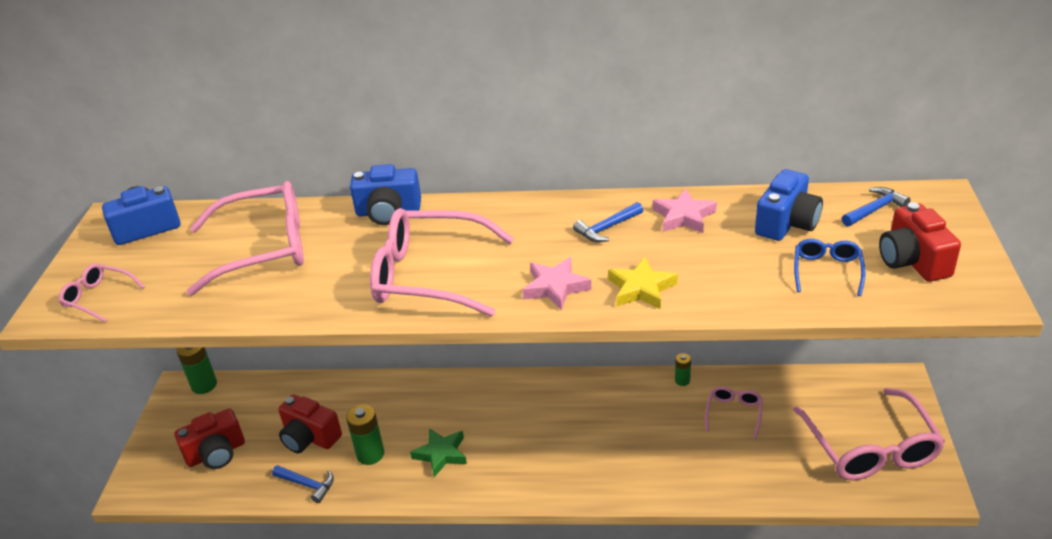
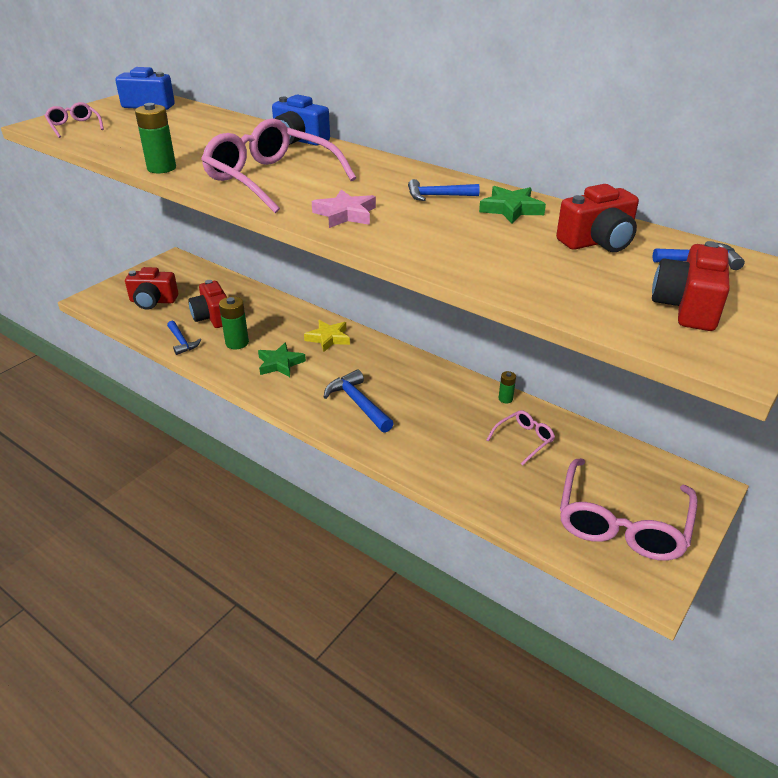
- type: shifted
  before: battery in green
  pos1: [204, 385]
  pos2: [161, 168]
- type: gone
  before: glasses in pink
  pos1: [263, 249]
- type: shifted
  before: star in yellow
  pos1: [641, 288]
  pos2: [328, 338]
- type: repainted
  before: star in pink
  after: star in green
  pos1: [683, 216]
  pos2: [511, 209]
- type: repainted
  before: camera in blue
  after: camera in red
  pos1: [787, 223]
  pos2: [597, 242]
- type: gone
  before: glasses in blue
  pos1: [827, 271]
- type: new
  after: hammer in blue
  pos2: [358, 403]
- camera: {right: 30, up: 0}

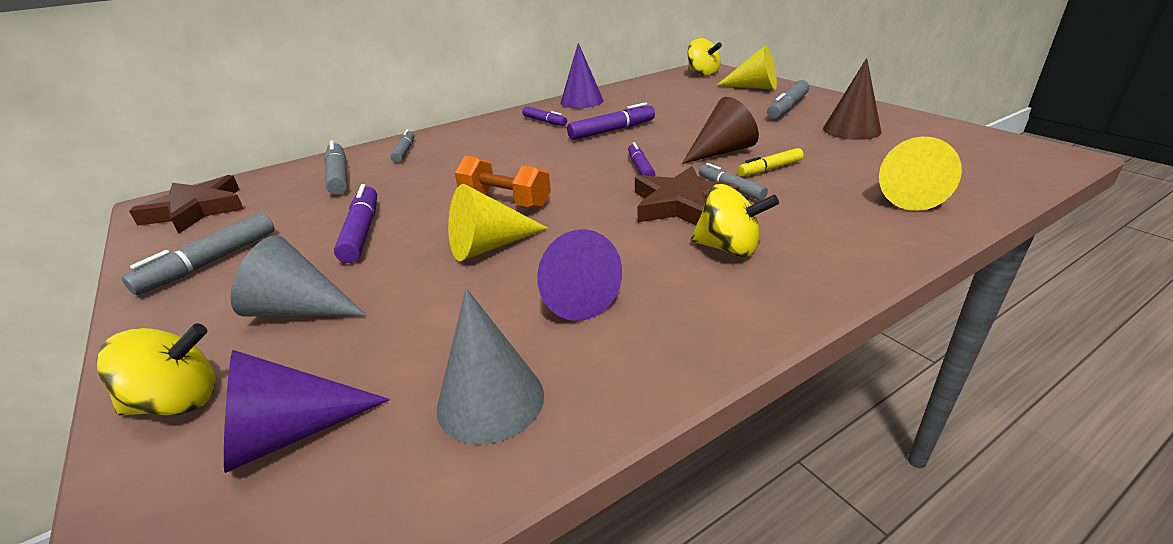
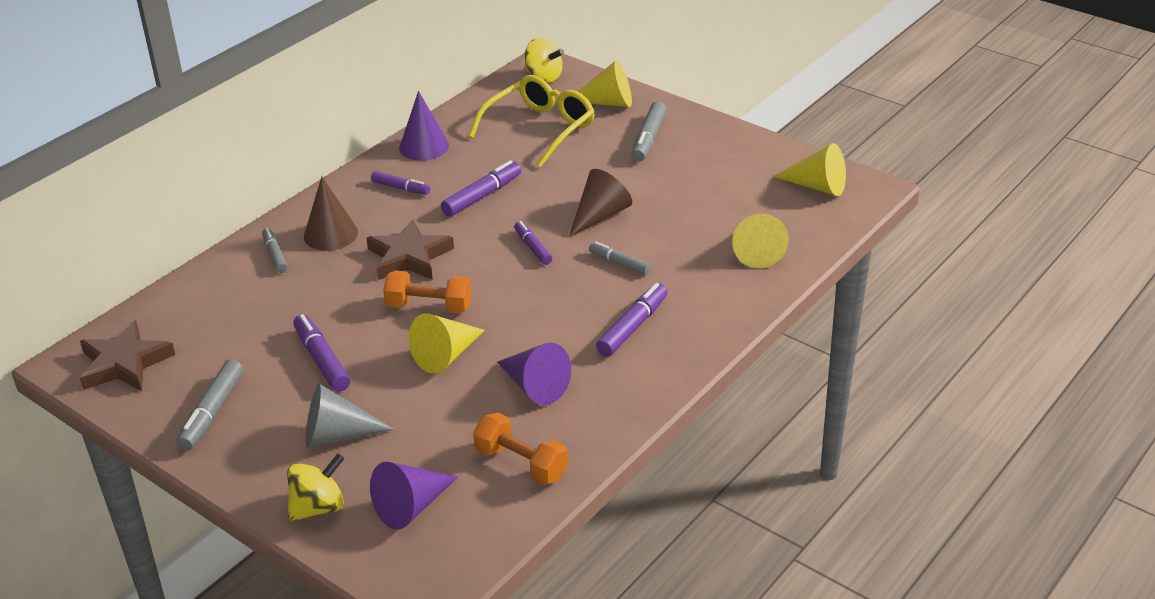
- type: gone
  before: marker in grey
  pos1: [338, 176]
- type: swapped
  before: cone in grey
  after: dumbbell in orange
  pos1: [490, 400]
  pos2: [521, 464]
- type: shifted
  before: star in brown
  pos1: [681, 204]
  pos2: [409, 257]
- type: swapped
  before: spinning top in yellow
  after: marker in purple
  pos1: [728, 248]
  pos2: [632, 327]
- type: gone
  before: marker in yellow
  pos1: [770, 169]
- type: shifted
  before: cone in brown
  pos1: [851, 130]
  pos2: [330, 234]
- type: new
  after: glasses in yellow
  pos2: [540, 129]
- type: new
  after: cone in yellow
  pos2: [817, 186]
- camera: {right: -20, up: 5}

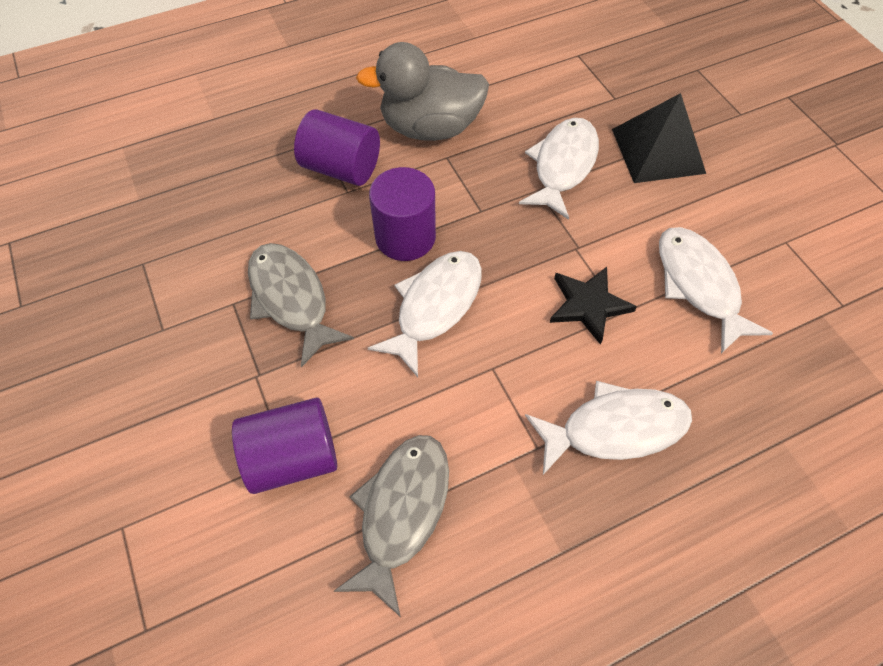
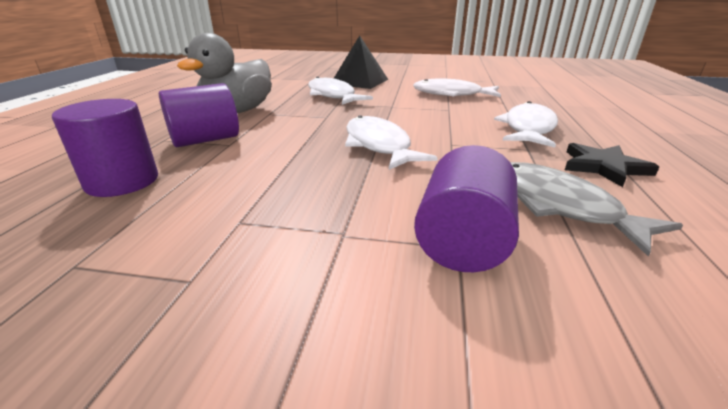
- type: gone
  before: fish in grey
  pos1: [291, 299]
- type: shifted
  before: cylinder in purple
  pos1: [405, 237]
  pos2: [122, 181]
- type: shifted
  before: star in black
  pos1: [588, 305]
  pos2: [603, 167]
- camera: {right: -55, up: -30}

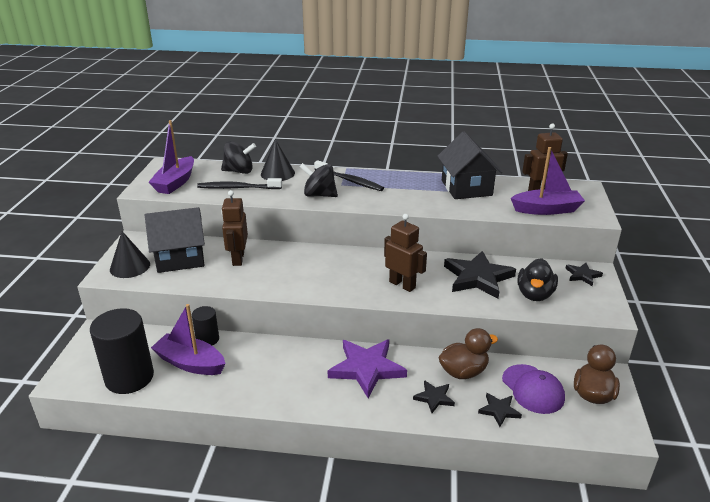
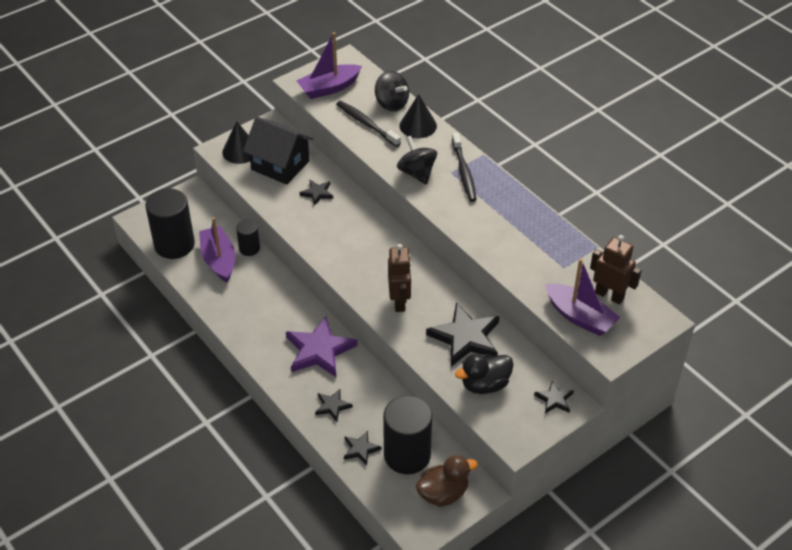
- type: swapped
  before: robot in brown
  after: star in black
  pos1: [238, 259]
  pos2: [317, 193]
- type: gone
  before: house in black
  pos1: [466, 188]
- type: gone
  before: duck in brown
  pos1: [463, 372]
- type: swapped
  before: cap in purple
  after: cylinder in black
  pos1: [533, 389]
  pos2: [407, 455]
- camera: {right: 45, up: 15}

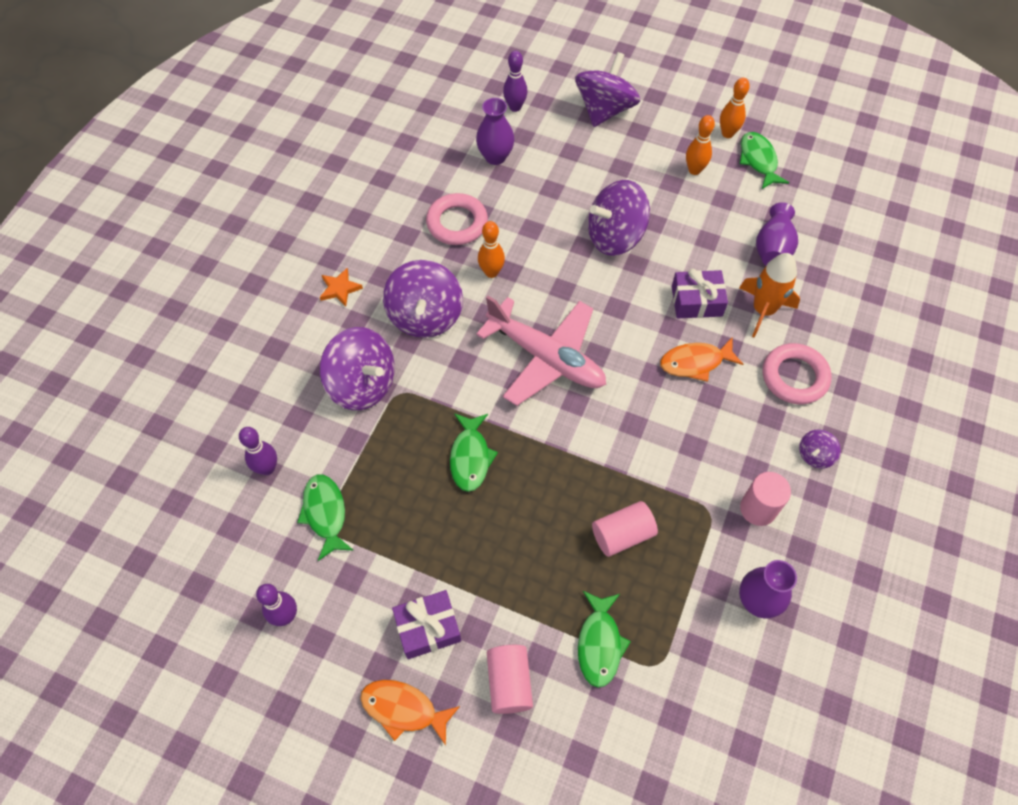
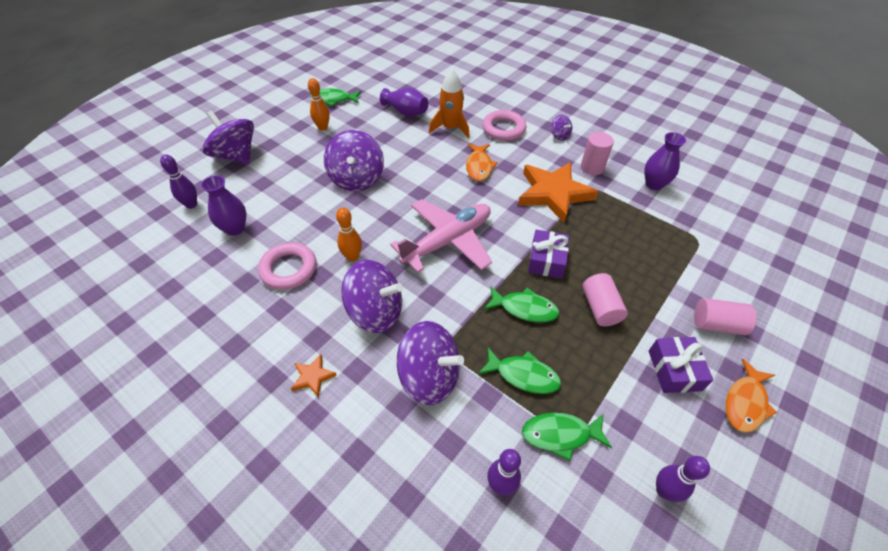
- type: rotated
  before: spinning top in purple
  pos1: [362, 384]
  pos2: [430, 376]
  turn: 60
- type: shifted
  before: fish in green
  pos1: [599, 643]
  pos2: [523, 375]
- type: shifted
  before: cylinder in pink
  pos1: [622, 535]
  pos2: [600, 308]
- type: shifted
  before: gift in purple
  pos1: [696, 301]
  pos2: [546, 260]
- type: gone
  before: bowling pin in orange
  pos1: [727, 133]
- type: new
  after: star in orange
  pos2: [553, 193]
- camera: {right: -75, up: -10}

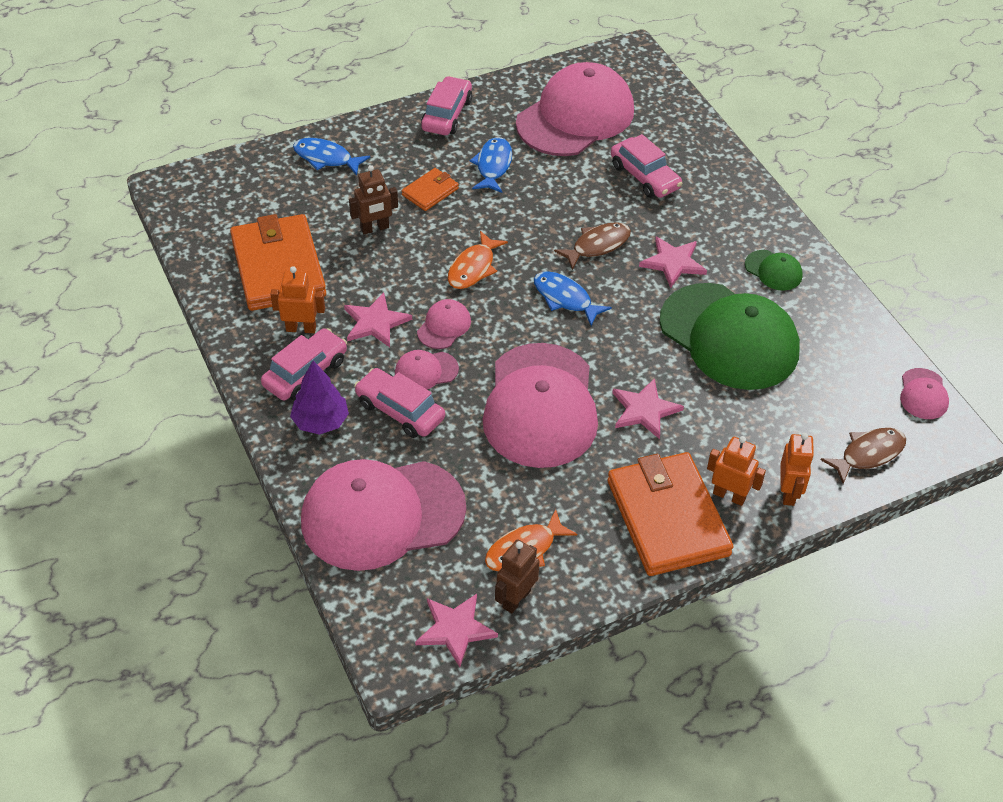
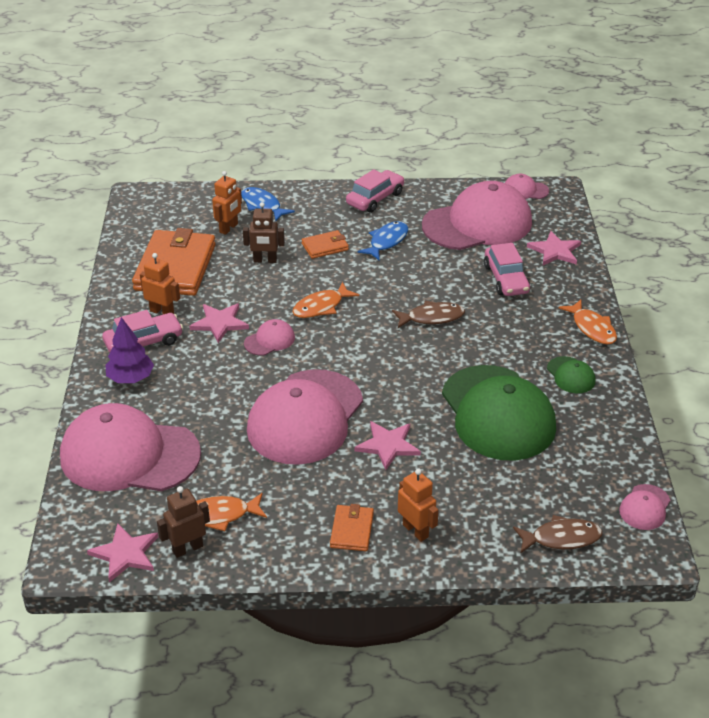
- type: gone
  before: car in pink
  pos1: [400, 410]
- type: shifted
  before: cap in pink
  pos1: [426, 371]
  pos2: [525, 190]
- type: gone
  before: fish in blue
  pos1: [565, 298]
- type: scaled
  before: wallet in orange
  pos1: [668, 517]
  pos2: [352, 530]
  scale: 0.47
- type: shifted
  before: star in pink
  pos1: [673, 263]
  pos2: [555, 251]
- type: shifted
  before: robot in orange
  pos1: [788, 492]
  pos2: [229, 228]
- type: new
  after: fish in orange
  pos2: [592, 328]
- camera: {right: 25, up: -10}

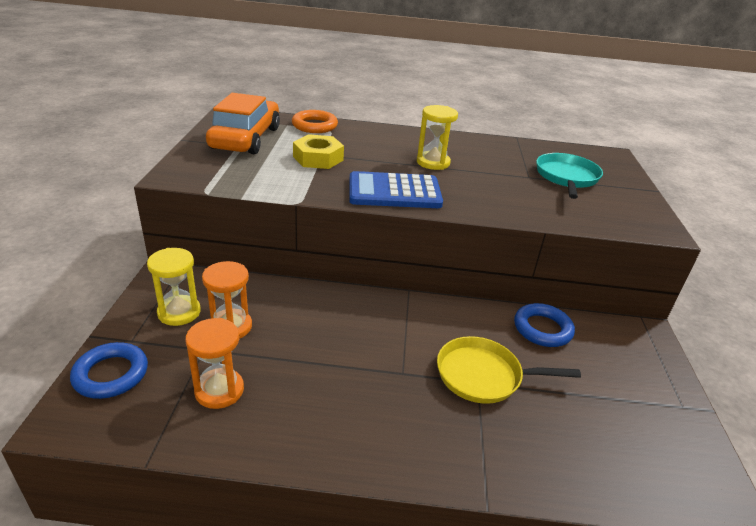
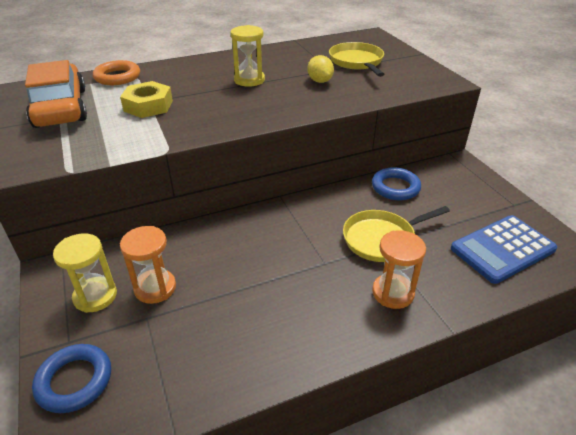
- type: shifted
  before: hourglass in orange
  pos1: [219, 390]
  pos2: [393, 293]
- type: shifted
  before: calculator in blue
  pos1: [394, 192]
  pos2: [502, 249]
- type: repainted
  before: pan in turquoise
  after: pan in yellow
  pos1: [566, 177]
  pos2: [357, 62]
- type: new
  after: lemon in yellow
  pos2: [320, 81]
- camera: {right: -25, up: 5}

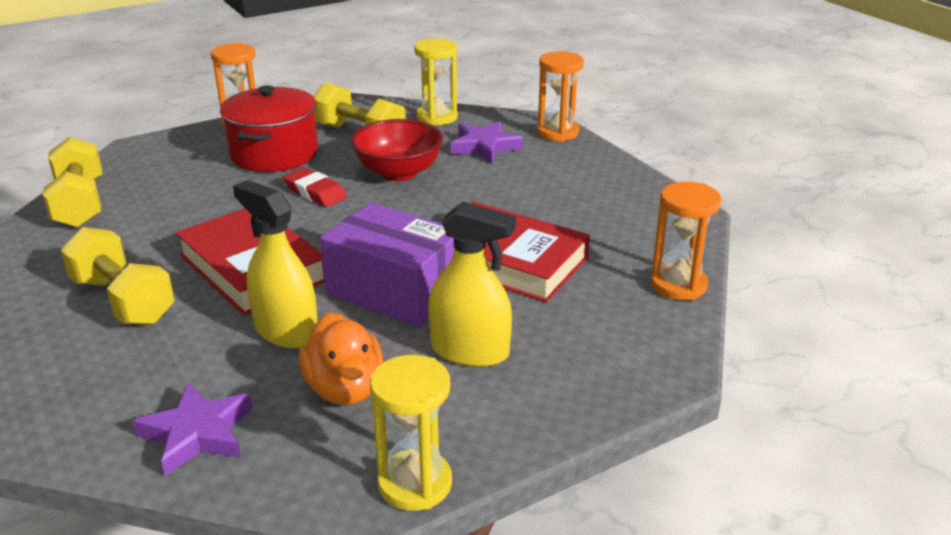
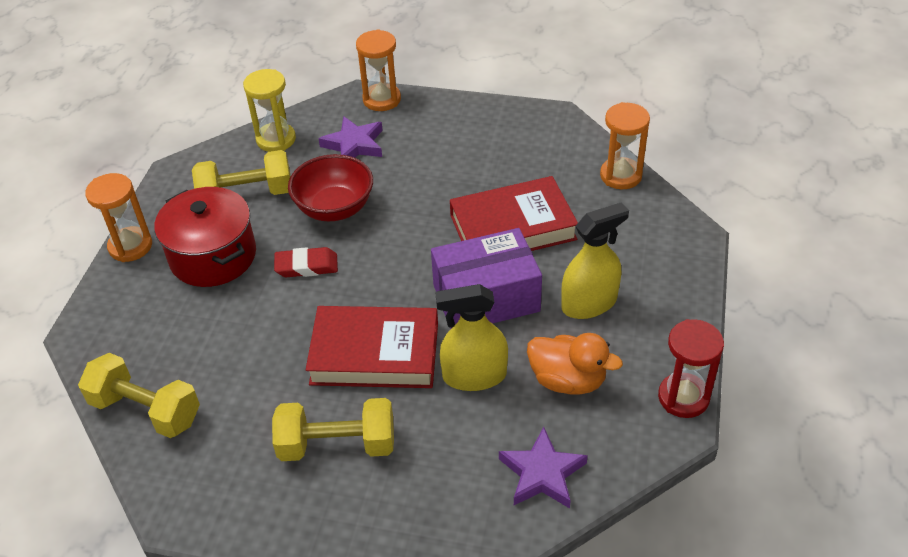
- type: repainted
  before: hourglass in yellow
  after: hourglass in red
  pos1: [415, 484]
  pos2: [683, 397]
- camera: {right: -45, up: 15}

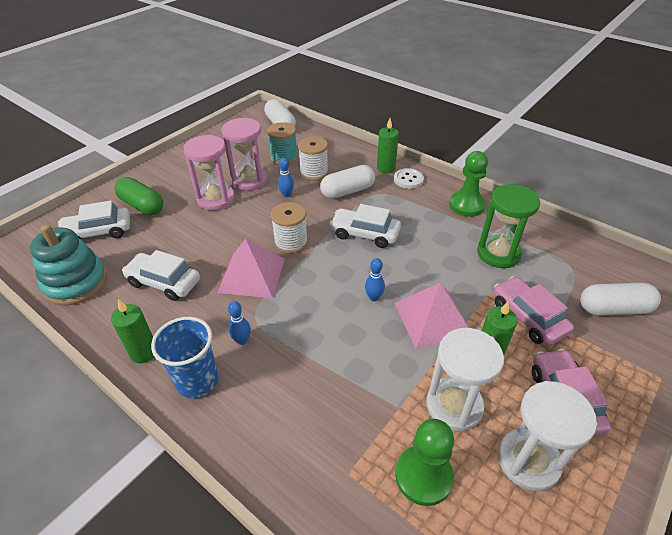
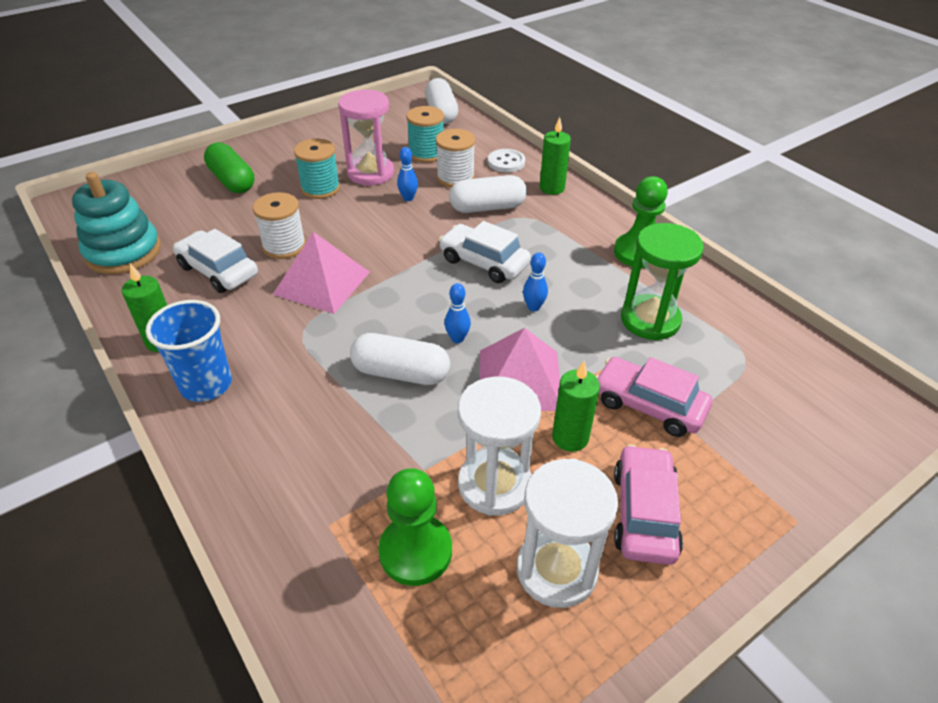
- type: gone
  before: car in white
  pos1: [98, 232]
- type: swapped
  before: hourglass in pink
  after: spool in turquoise
  pos1: [216, 199]
  pos2: [320, 188]
- type: shifted
  before: bowling pin in blue
  pos1: [242, 340]
  pos2: [533, 307]
- type: shifted
  before: spool in white
  pos1: [291, 242]
  pos2: [284, 246]
- type: shifted
  before: button in white
  pos1: [408, 179]
  pos2: [506, 162]
- type: rotated
  before: car in pink
  pos1: [528, 317]
  pos2: [648, 405]
  turn: -45
- type: shifted
  before: capsule in white
  pos1: [613, 309]
  pos2: [401, 373]
- camera: {right: 15, up: 0}

